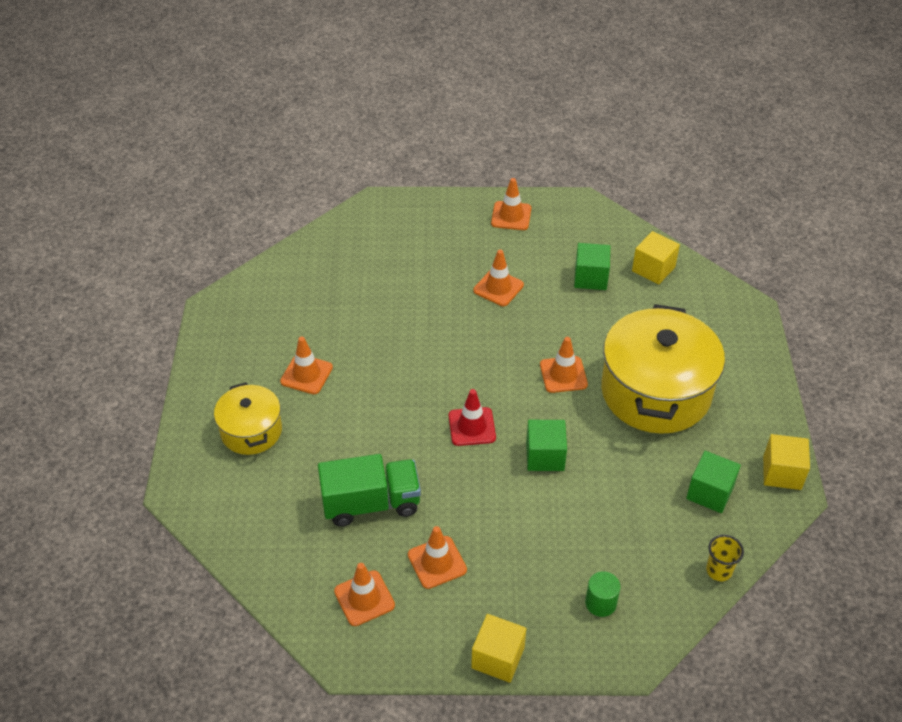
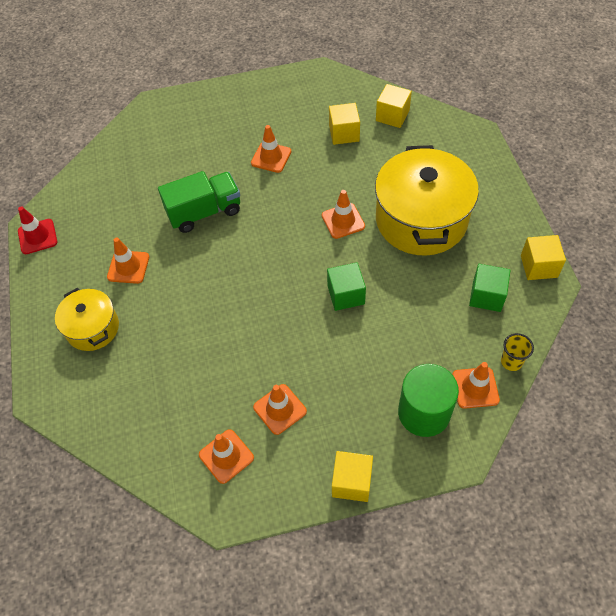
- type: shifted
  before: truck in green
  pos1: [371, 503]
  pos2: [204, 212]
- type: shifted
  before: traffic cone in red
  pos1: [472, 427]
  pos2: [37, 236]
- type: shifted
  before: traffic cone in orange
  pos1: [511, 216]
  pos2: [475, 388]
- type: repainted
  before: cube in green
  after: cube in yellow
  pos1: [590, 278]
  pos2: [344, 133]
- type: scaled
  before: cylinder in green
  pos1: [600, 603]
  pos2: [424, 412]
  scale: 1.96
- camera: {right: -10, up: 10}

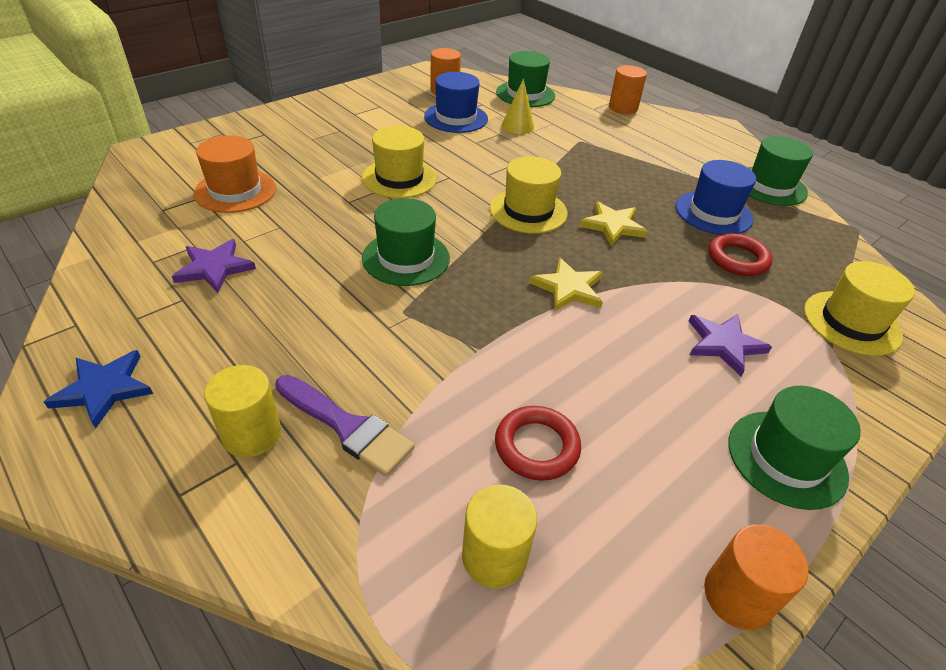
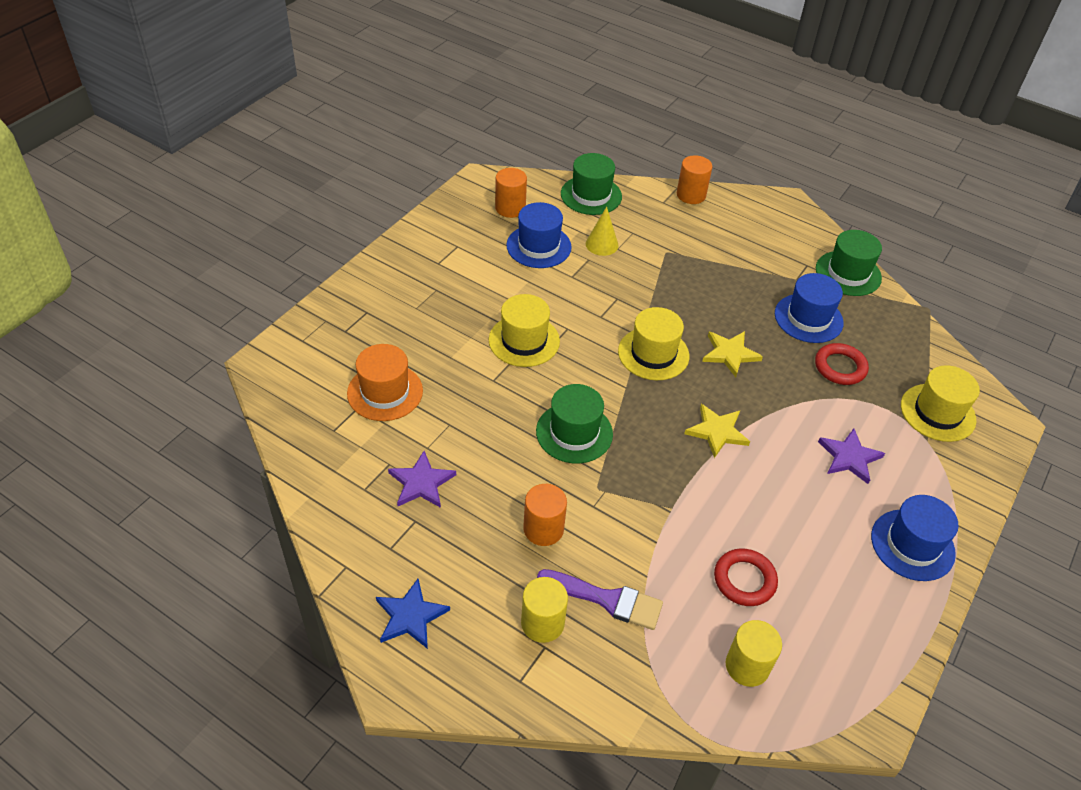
- type: shifted
  before: cylinder in orange
  pos1: [737, 596]
  pos2: [543, 529]
- type: repainted
  before: hat in green
  after: hat in blue
  pos1: [786, 458]
  pos2: [912, 545]
- camera: {right: -15, up: 5}

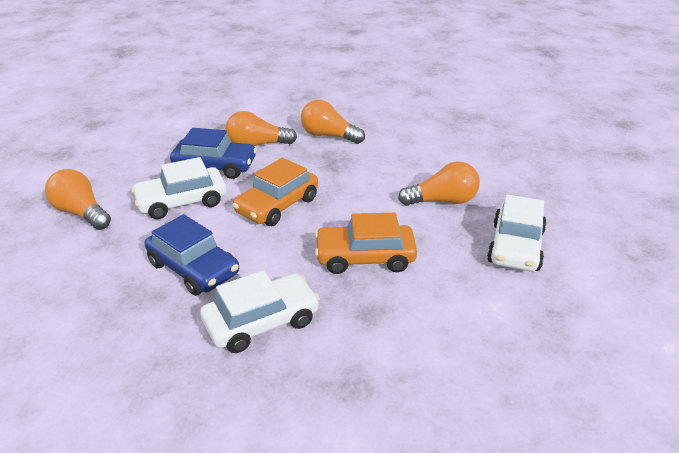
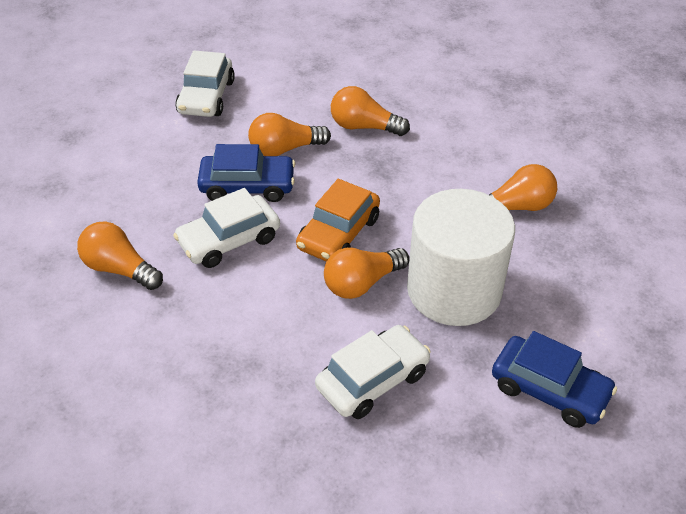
- type: shifted
  before: car in blue
  pos1: [193, 268]
  pos2: [549, 390]
- type: swapped
  before: car in orange
  after: cylinder in white
  pos1: [365, 257]
  pos2: [454, 290]
- type: shifted
  before: car in white
  pos1: [515, 246]
  pos2: [206, 97]
- type: new
  after: light bulb in orange
  pos2: [362, 283]
- camera: {right: -10, up: 10}

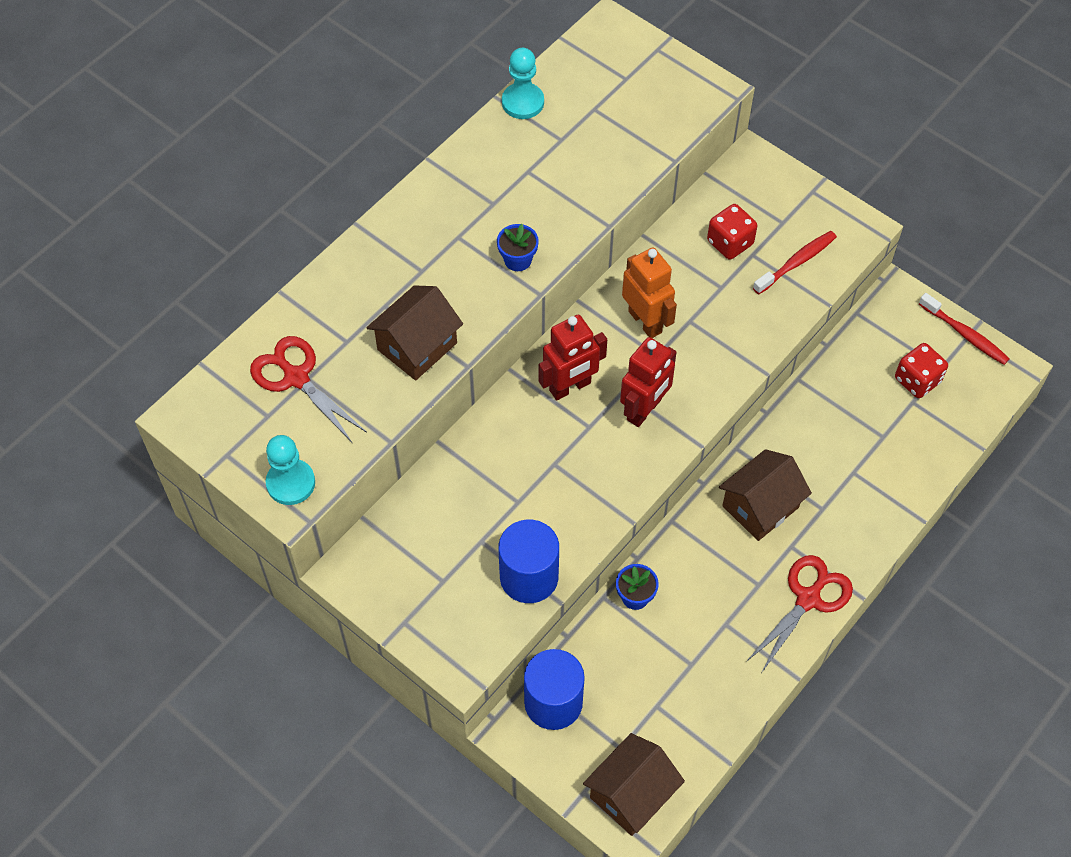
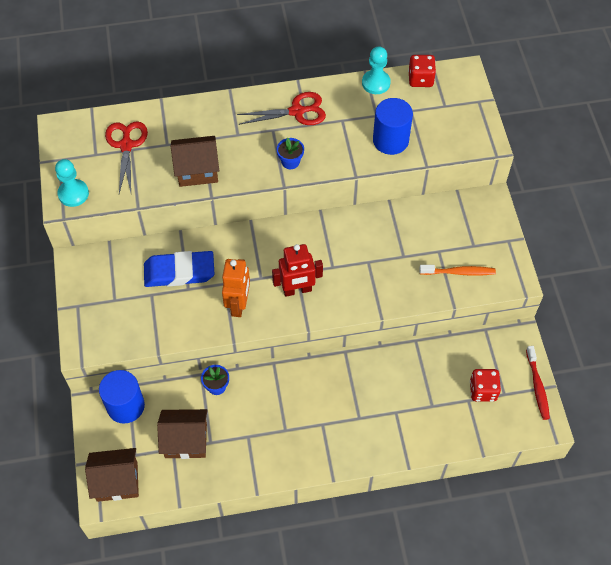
- type: shifted
  before: cylinder in blue
  pos1: [529, 577]
  pos2: [390, 140]
- type: gone
  before: robot in red
  pos1: [570, 387]
- type: shifted
  before: robot in orange
  pos1: [645, 321]
  pos2: [238, 304]
- type: shifted
  before: dice in red
  pos1: [730, 243]
  pos2: [420, 79]
- type: shifted
  before: house in brown
  pos1: [760, 506]
  pos2: [186, 440]
- type: shifted
  before: scissors in red
  pos1: [808, 599]
  pos2: [297, 111]
- type: repainted
  before: toothbrush in red
  after: toothbrush in orange
  pos1: [796, 262]
  pos2: [459, 272]
- type: new
  after: eraser in blue
  pos2: [179, 272]
- camera: {right: 40, up: 0}

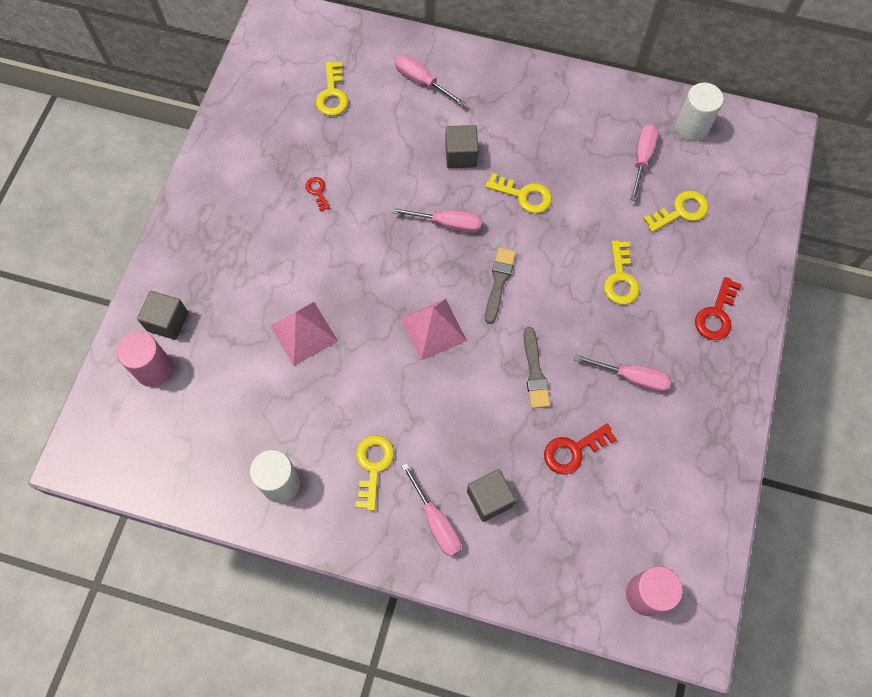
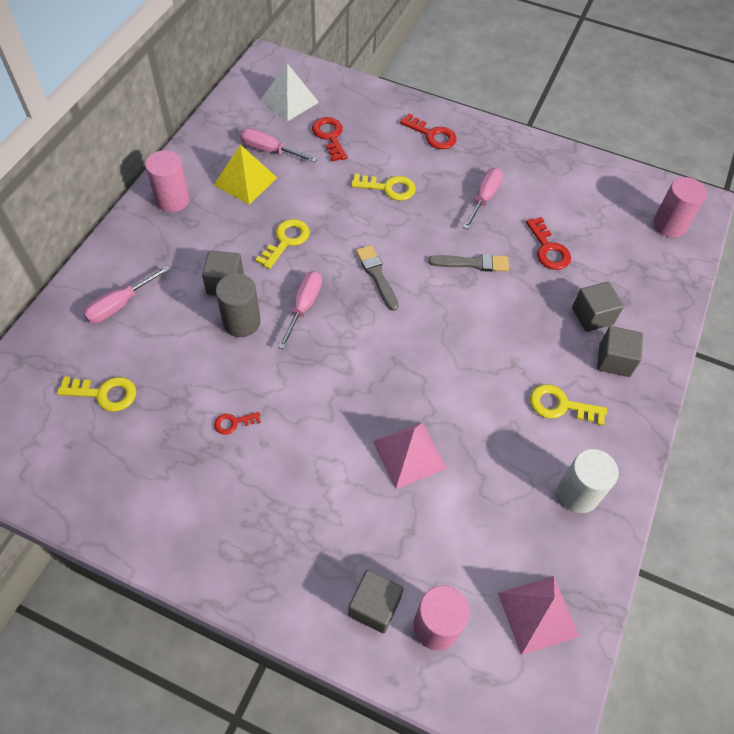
- type: shifted
  before: pyramid in pink
  pos1: [433, 329]
  pos2: [538, 614]
- type: swapped
  before: screwdriver in pink
  after: cube in grey
  pos1: [436, 521]
  pos2: [614, 360]
- type: rotated
  before: brush in grey
  pos1: [499, 282]
  pos2: [377, 275]
  turn: 45
- type: repainted
  before: key in yellow
  after: key in red
  pos1: [680, 211]
  pos2: [330, 136]
- type: gone
  before: cylinder in white
  pos1: [691, 128]
- type: new
  after: cylinder in pink
  pos2: [173, 200]
- type: new
  after: pyramid in yellow
  pos2: [245, 181]
- type: new
  after: cylinder in grey
  pos2: [241, 322]
- type: new
  after: pyramid in white
  pos2: [289, 101]
- camera: {right: -85, up: -10}

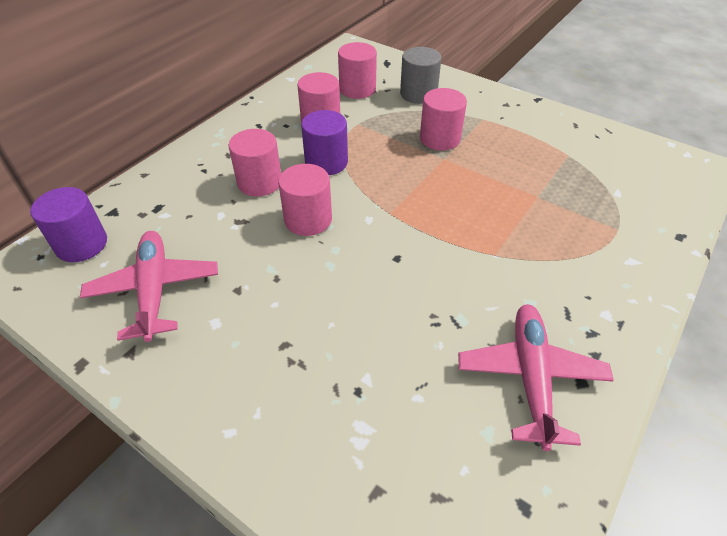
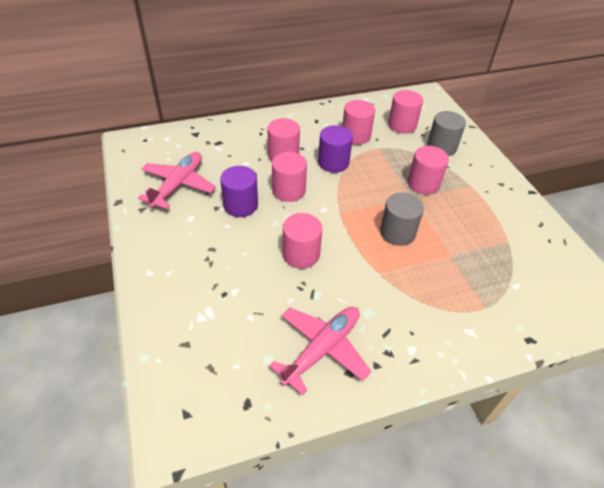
- type: shifted
  before: cylinder in purple
  pos1: [81, 244]
  pos2: [241, 205]
- type: new
  after: cylinder in pink
  pos2: [301, 254]
- type: new
  after: cylinder in grey
  pos2: [397, 233]
- camera: {right: 35, up: 0}

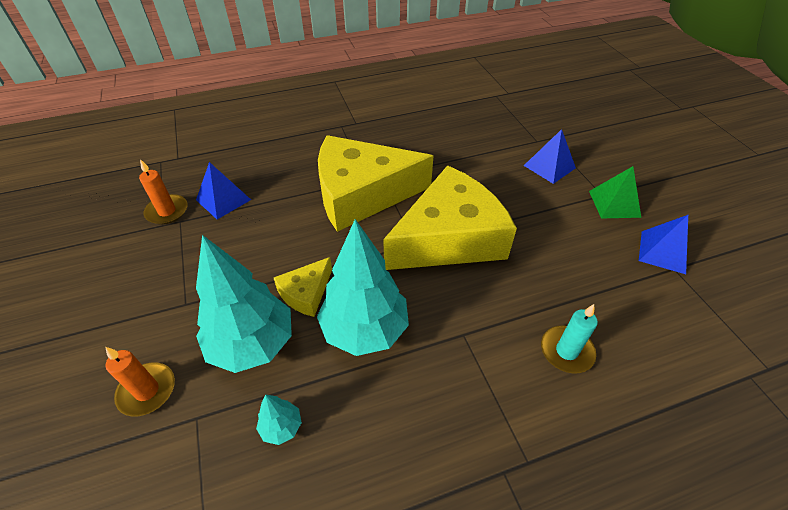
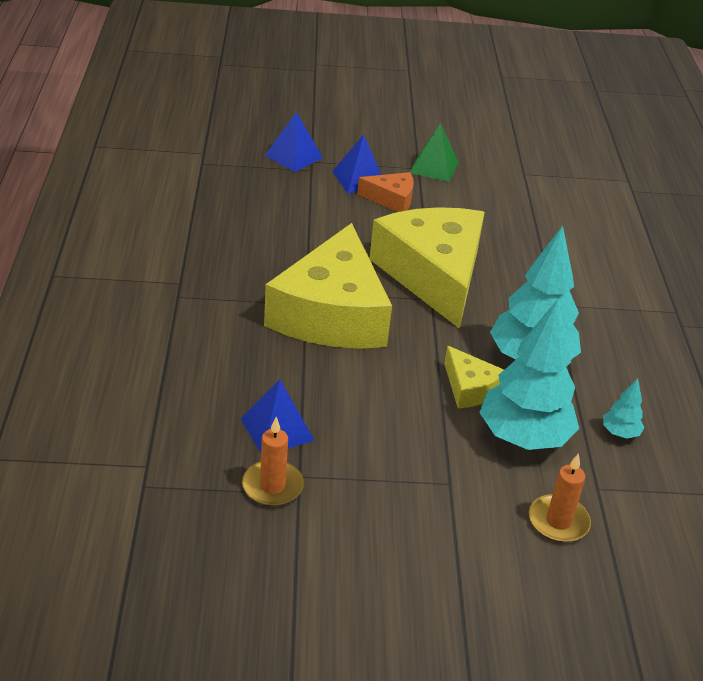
- type: gone
  before: candle in turquoise
  pos1: [566, 351]
- type: shifted
  before: pyramid in blue
  pos1: [663, 252]
  pos2: [293, 156]
- type: new
  after: cheese in orange
  pos2: [391, 199]
- camera: {right: -75, up: -10}

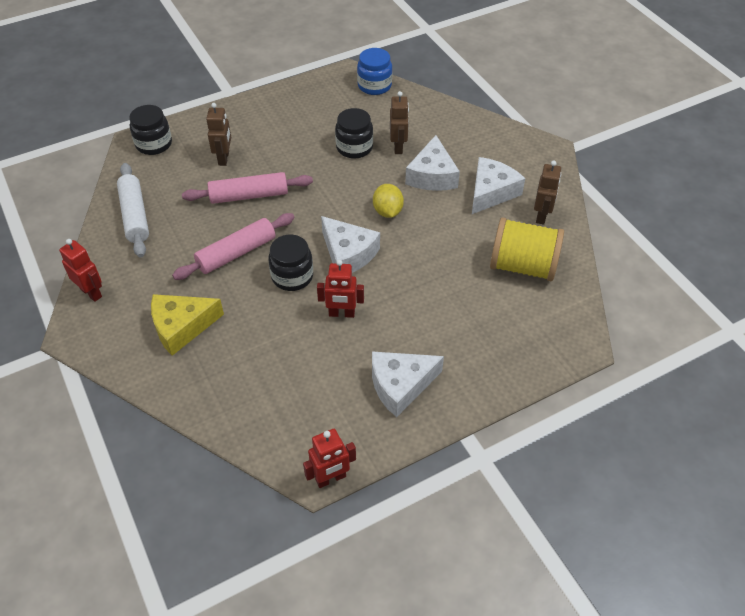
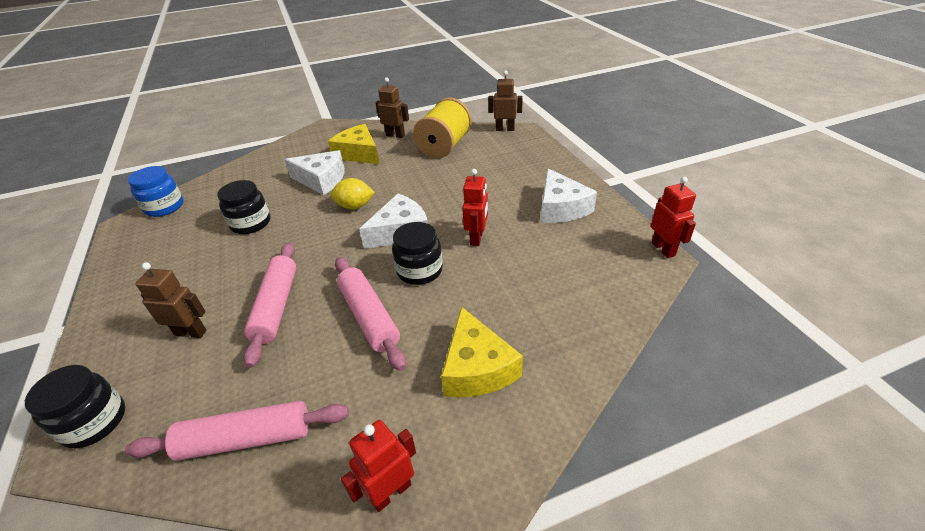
- type: repainted
  before: rolling pin in white
  after: rolling pin in pink
  pos1: [135, 216]
  pos2: [246, 439]
- type: shifted
  before: robot in brown
  pos1: [398, 147]
  pos2: [505, 129]
- type: repainted
  before: cheese in white
  after: cheese in yellow
  pos1: [491, 192]
  pos2: [358, 153]
- camera: {right: -80, up: -10}

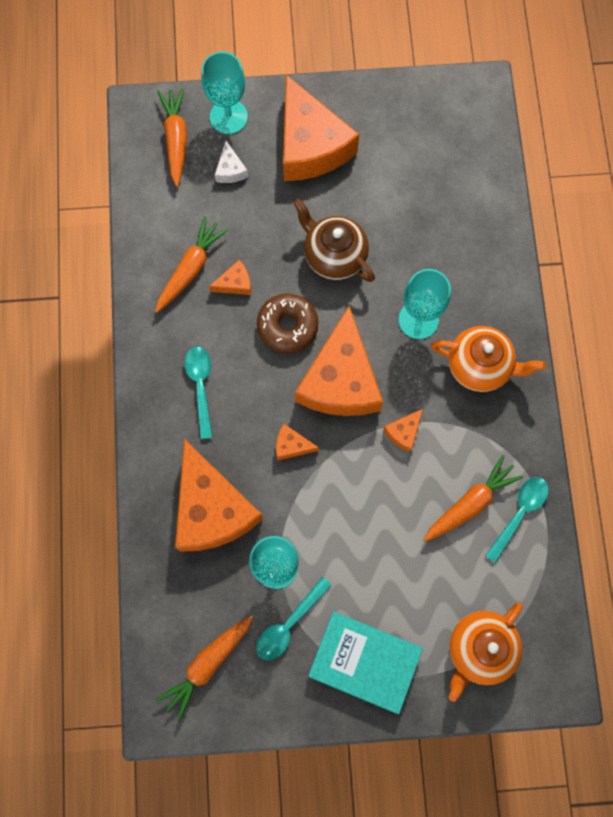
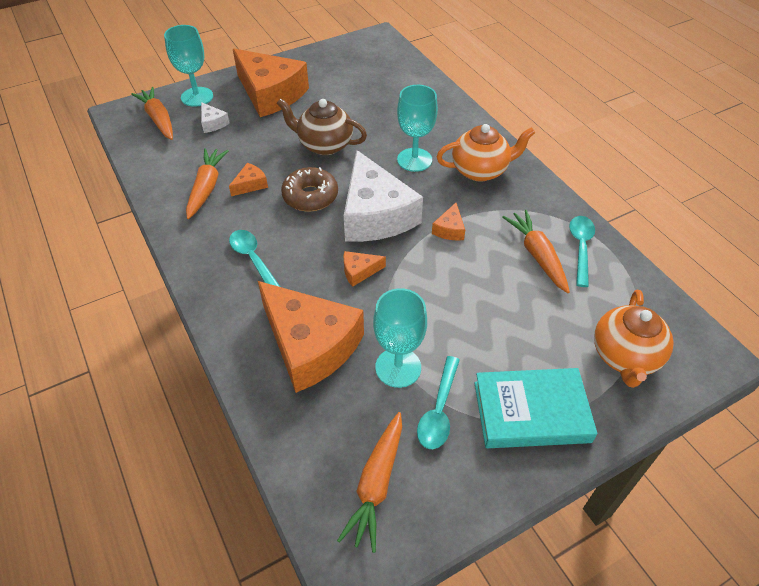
- type: repainted
  before: cheese in orange
  after: cheese in white
  pos1: [340, 380]
  pos2: [375, 214]
- type: rotated
  before: carrot in orange
  pos1: [470, 503]
  pos2: [537, 255]
  turn: -45
- camera: {right: -25, up: -25}

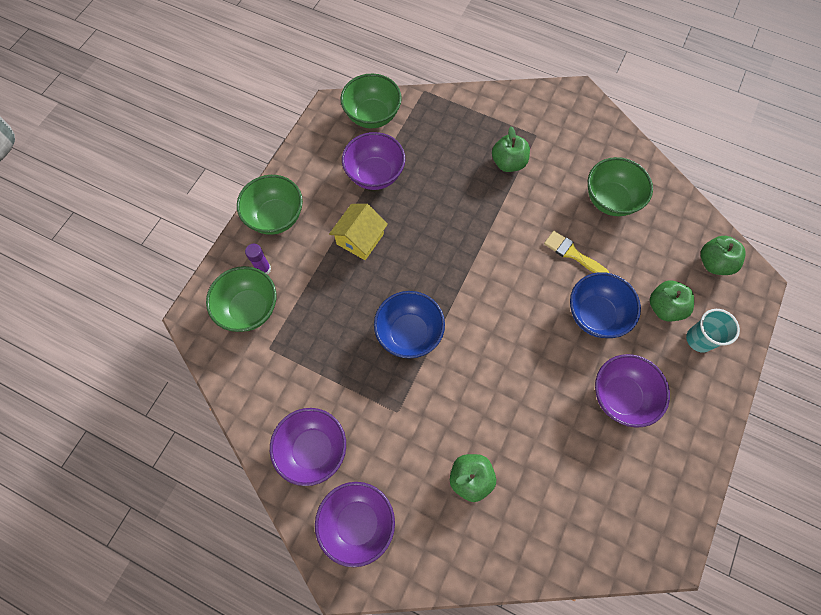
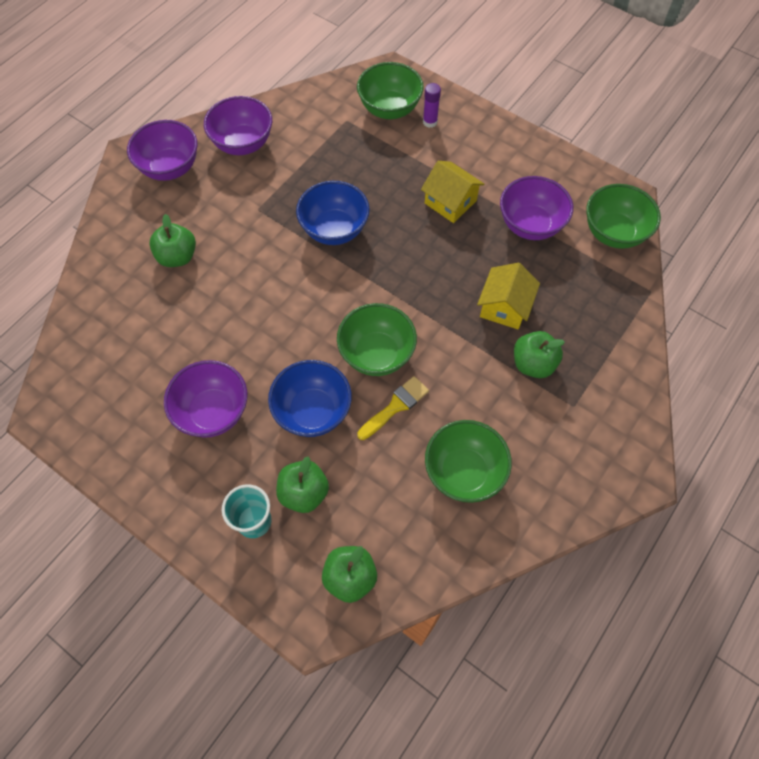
- type: shifted
  before: bowl in green
  pos1: [276, 217]
  pos2: [376, 354]
- type: new
  after: house in yellow
  pos2: [504, 307]
- camera: {right: 100, up: -5}

